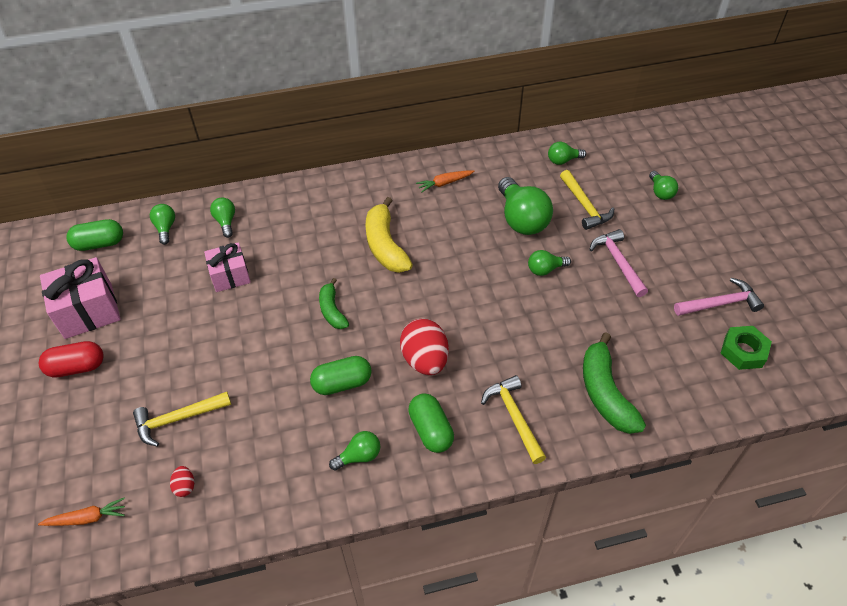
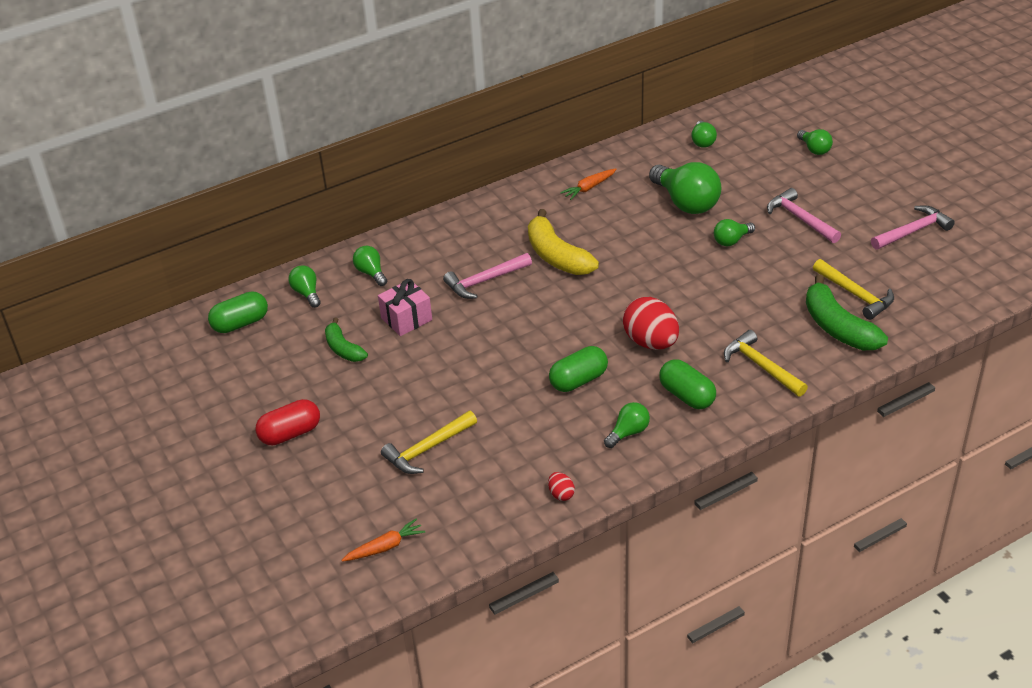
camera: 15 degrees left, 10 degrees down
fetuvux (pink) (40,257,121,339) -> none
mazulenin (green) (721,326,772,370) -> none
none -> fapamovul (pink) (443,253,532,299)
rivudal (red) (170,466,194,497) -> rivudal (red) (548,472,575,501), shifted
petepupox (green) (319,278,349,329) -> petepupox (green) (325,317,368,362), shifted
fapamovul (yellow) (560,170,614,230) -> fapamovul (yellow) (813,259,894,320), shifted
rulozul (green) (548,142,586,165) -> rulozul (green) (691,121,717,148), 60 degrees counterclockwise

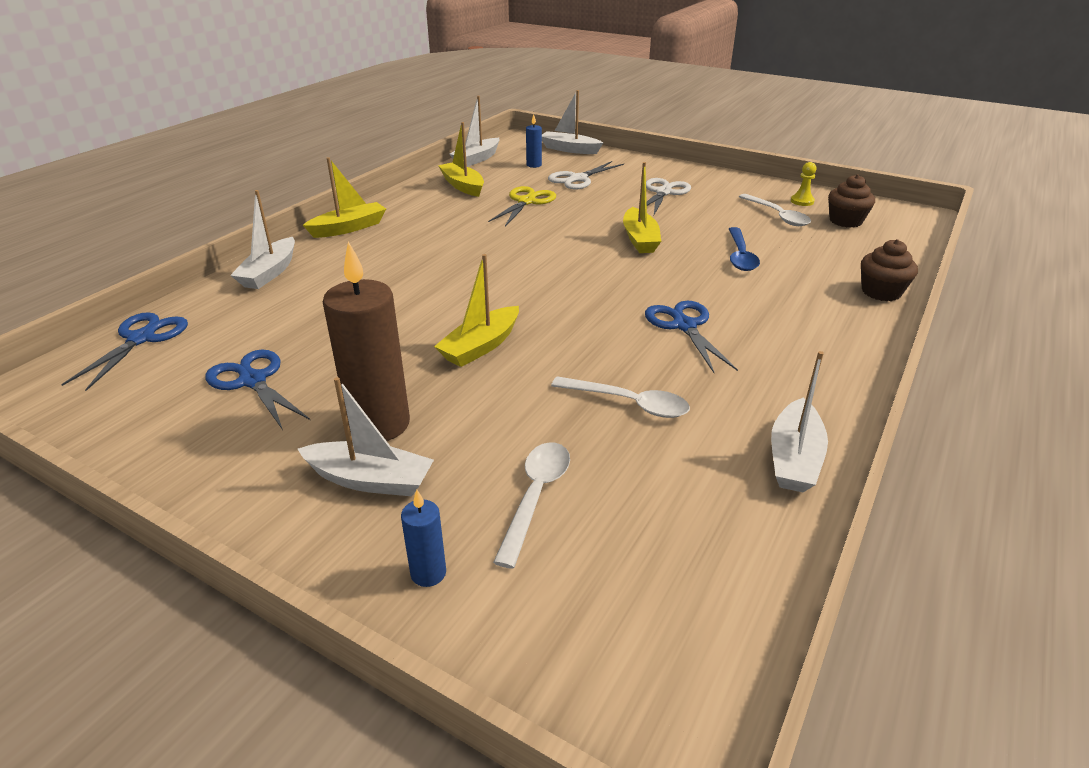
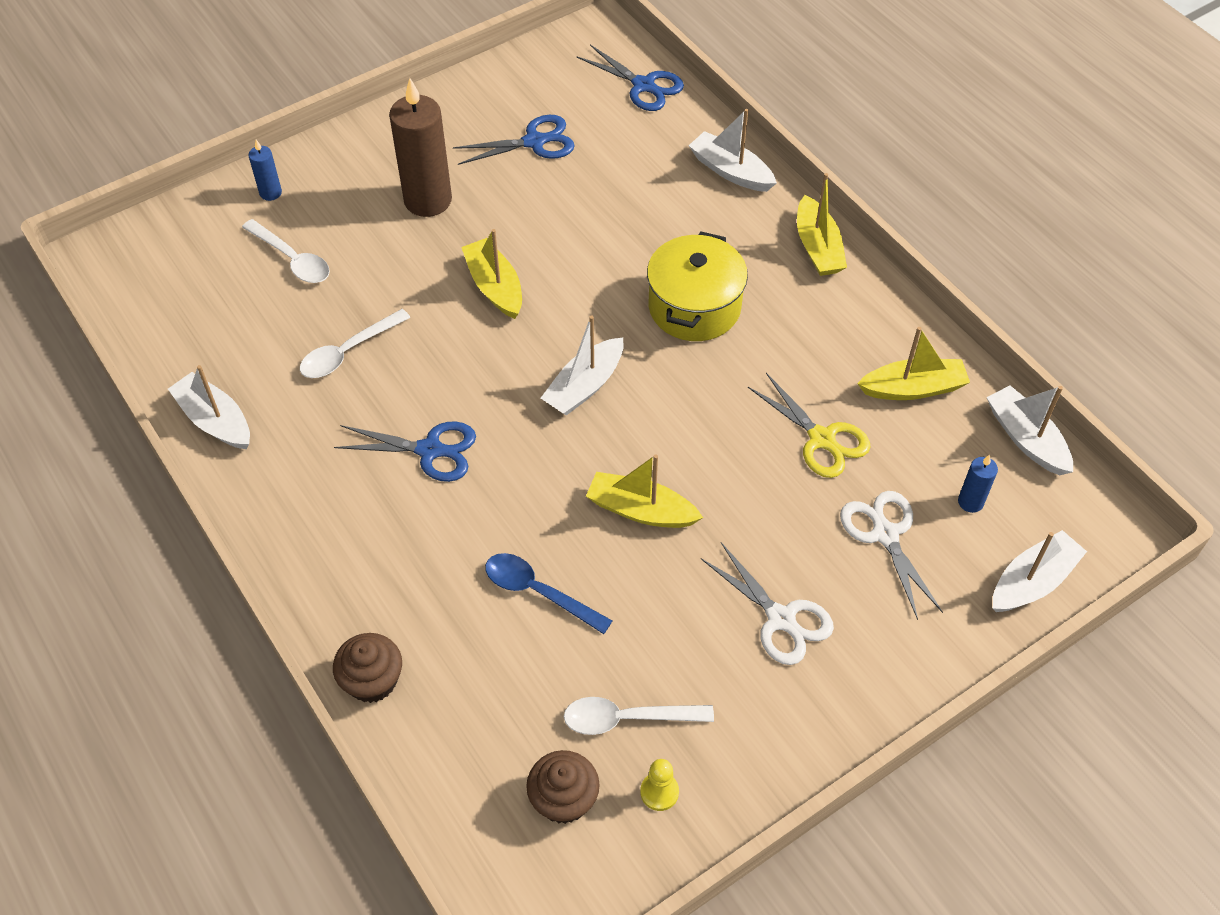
camera: 115 degrees right, 20 degrees up
none -> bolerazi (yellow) (647,232,748,341)
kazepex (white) (298,377,434,497) -> kazepex (white) (541,315,624,415), shifted

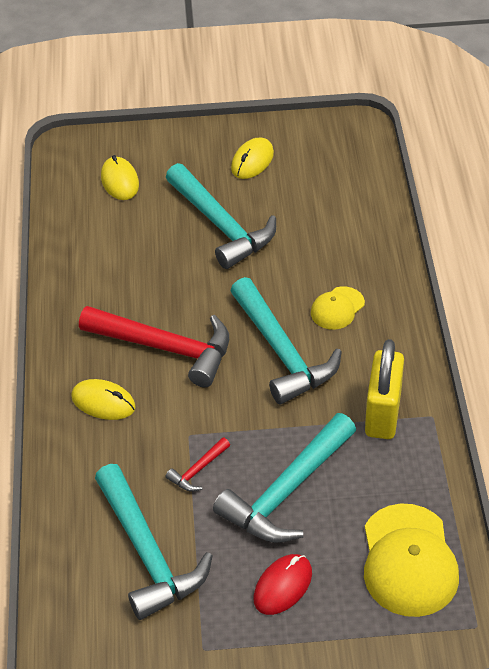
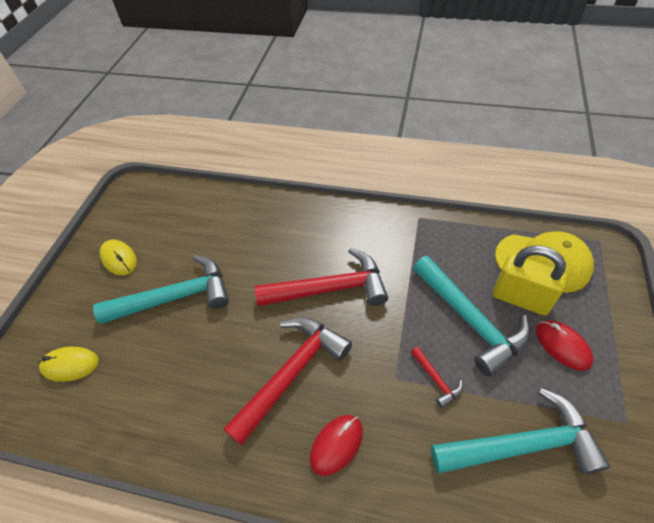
camera: 70 degrees left, 5 degrees up
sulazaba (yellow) (311,286,365,330) -> none
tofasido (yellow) (365,339,404,439) -> tofasido (yellow) (493,245,568,316), shifted
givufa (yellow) (71,379,136,420) -> givufa (red) (310,415,363,476)
fapamovul (turquoise) (230,277,342,405) -> fapamovul (red) (255,248,388,307)

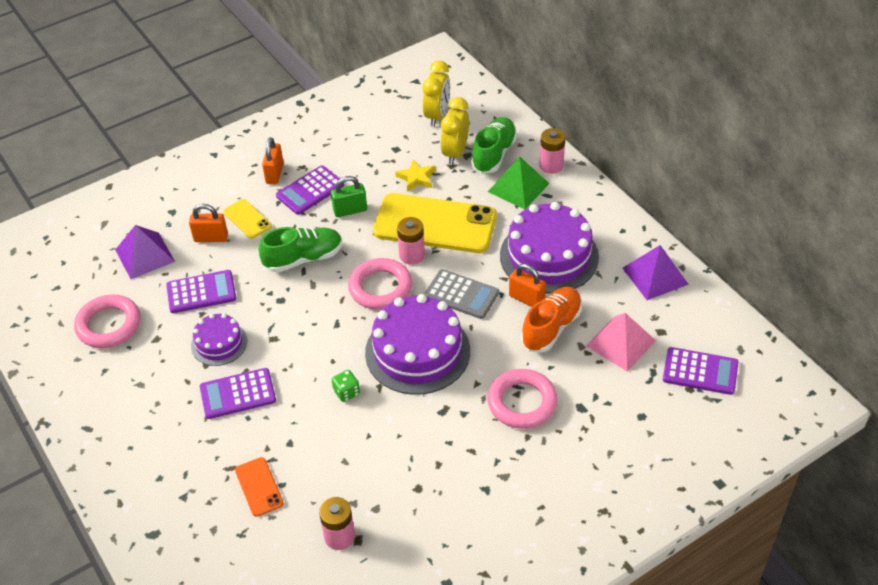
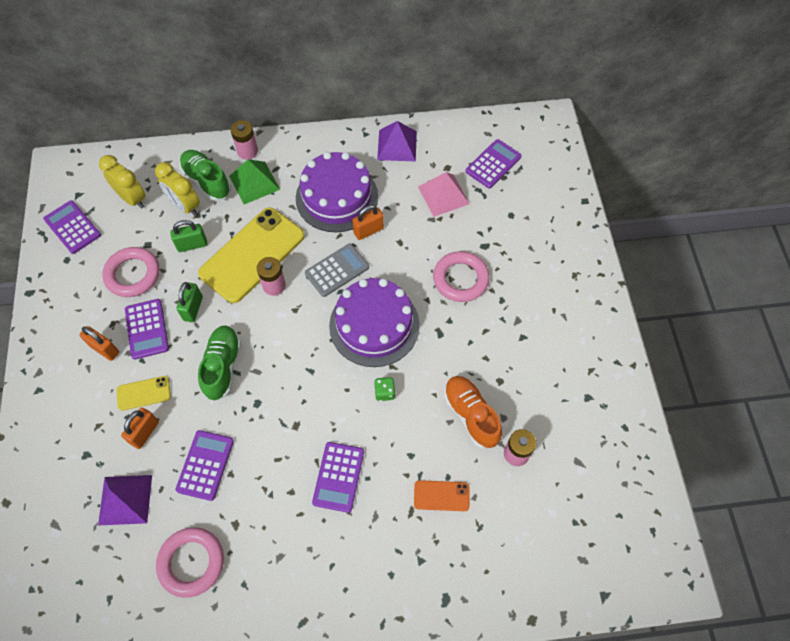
camera: 65 degrees left, 15 degrees up
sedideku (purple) (191,313,247,366) -> none
none -> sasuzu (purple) (43,200,101,254)
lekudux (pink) (348,258,412,310) -> lekudux (pink) (102,247,160,297), shifted
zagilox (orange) (521,287,582,352) -> zagilox (orange) (444,376,502,448), shifted
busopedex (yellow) (395,160,436,192) -> tofasido (green) (170,220,207,252)

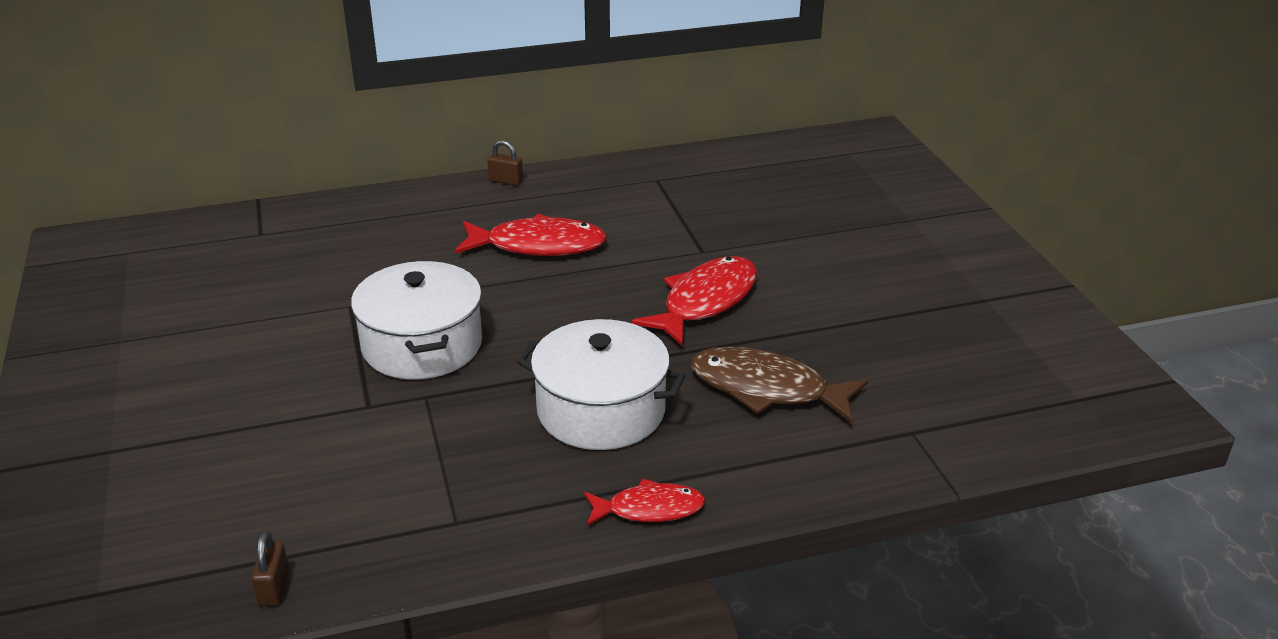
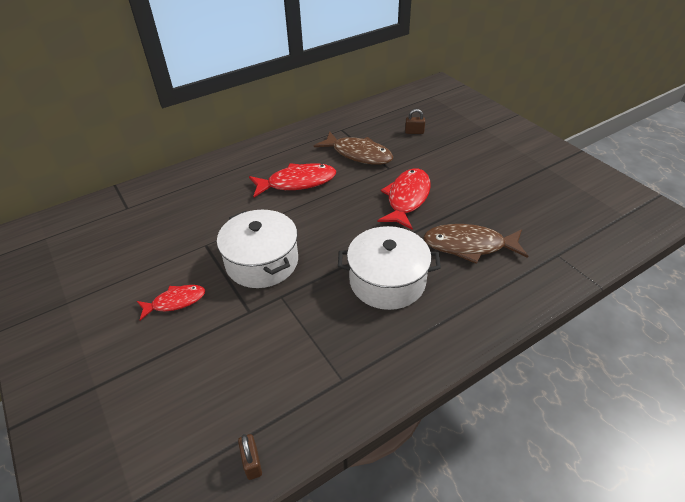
camera: 15 degrees left, 10 degrees up
none -> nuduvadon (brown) (314,131,393,165)
tofasido (brown) (487,140,523,186) -> tofasido (brown) (405,109,425,134), shifted
nuduvadon (red) (584,479,705,526) -> nuduvadon (red) (137,285,205,321), shifted

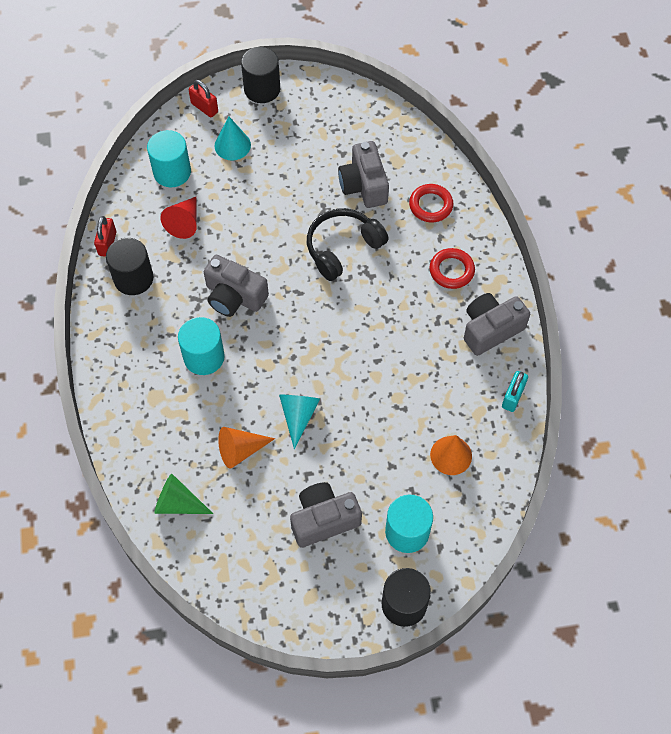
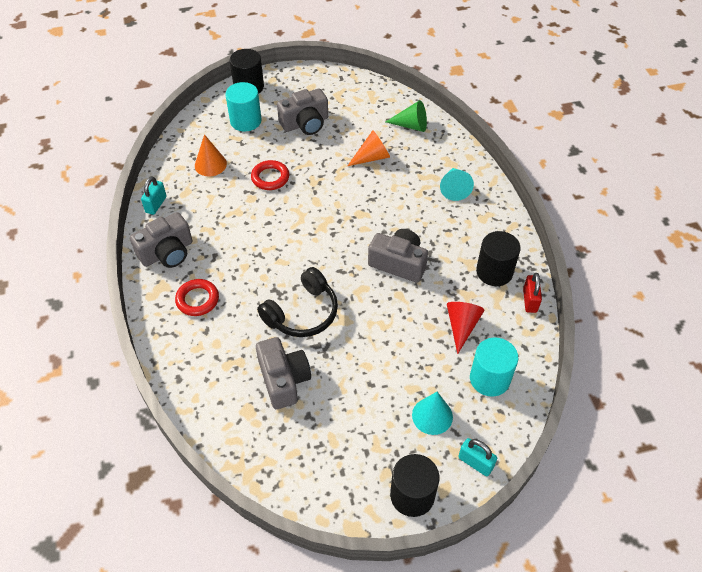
camera: 175 degrees right, 10 degrees down
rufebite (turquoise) (178,317,225,375) -> none
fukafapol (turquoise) (279,394,320,449) -> fukafapol (turquoise) (440,168,474,201), shifted
lekudux (red) (409,184,453,222) -> lekudux (red) (251,160,289,190), shifted
tofasido (red) (189,80,218,118) -> tofasido (turquoise) (458,438,497,476)

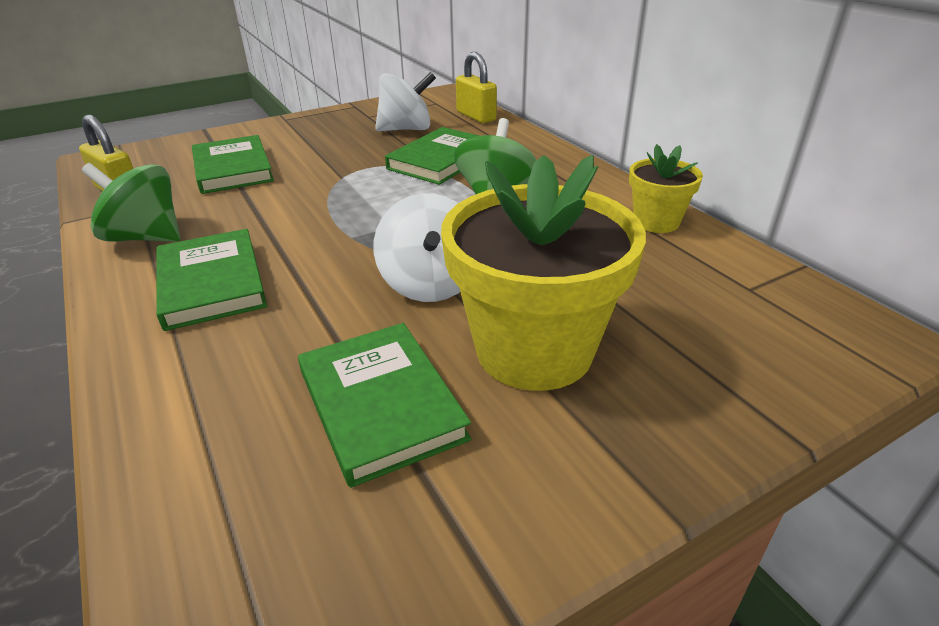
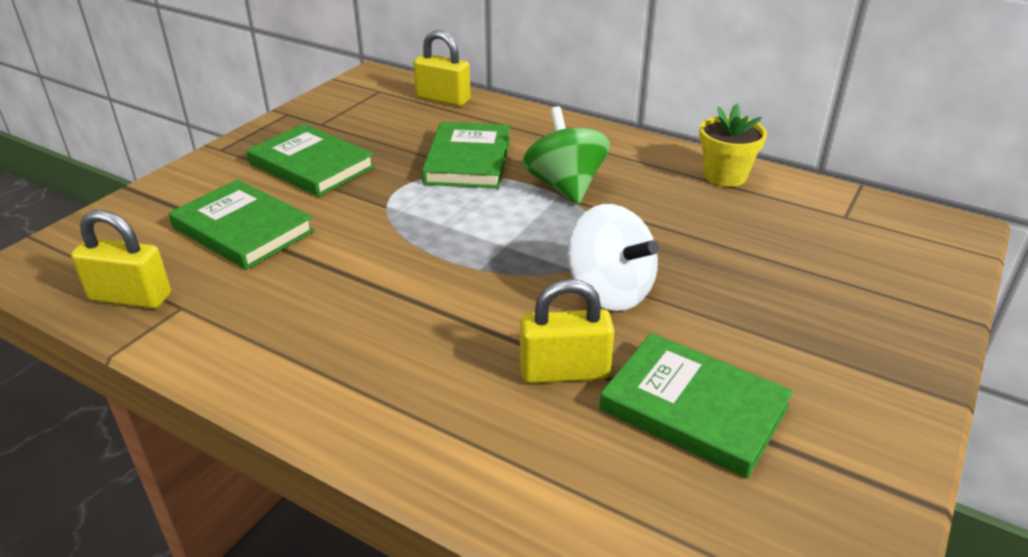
camera: 30 degrees left, 0 degrees up
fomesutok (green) (81,163,180,242) -> none
fomesutok (white) (375,72,436,131) -> none
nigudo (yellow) (441,155,646,391) -> none
none -> tofasido (yellow) (520,279,615,383)
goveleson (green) (156,229,267,331) -> goveleson (green) (246,124,375,197), shifted

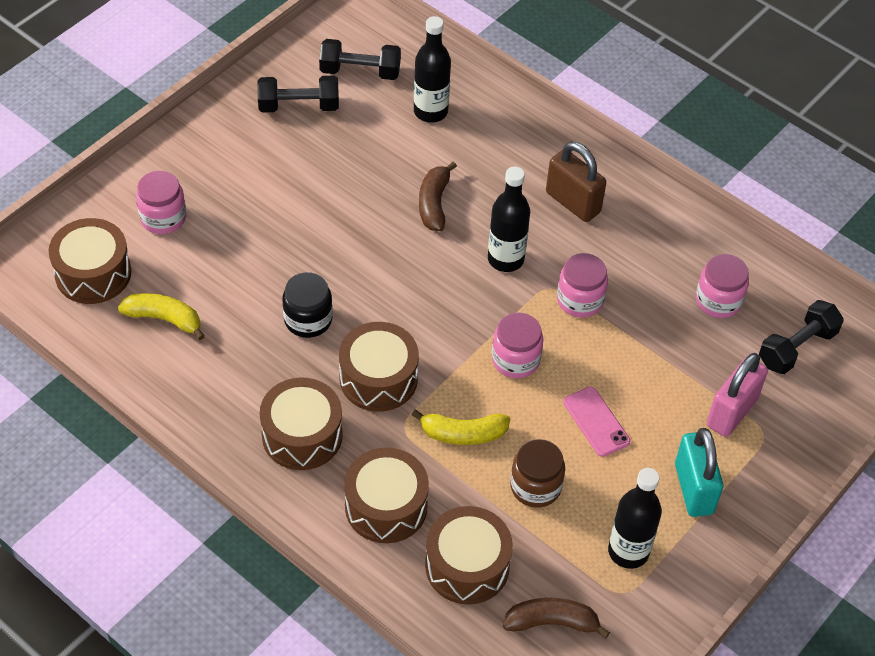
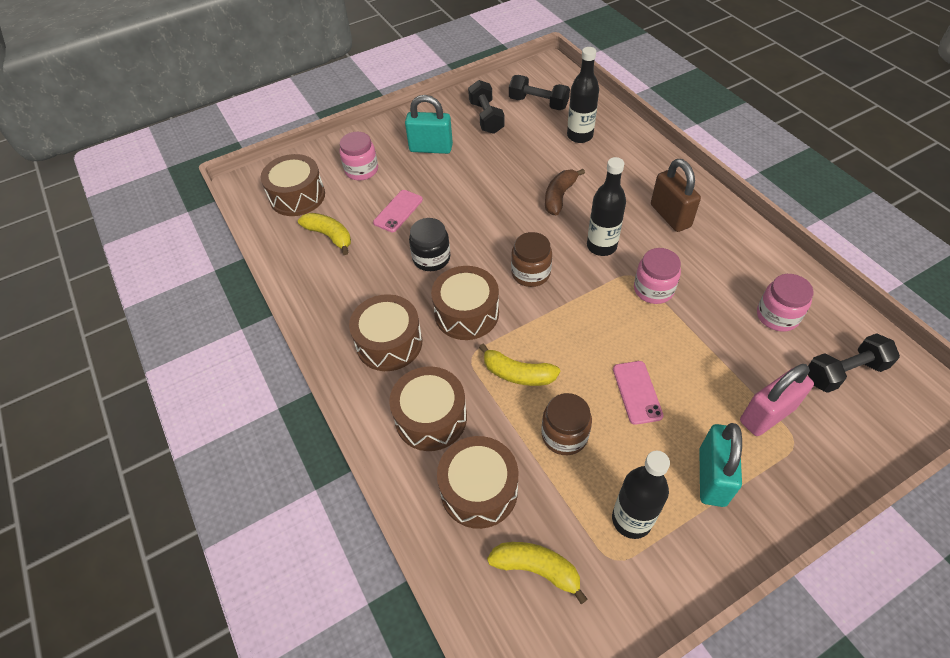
camera: 25 degrees right, 0 degrees up
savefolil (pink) (492,312,544,378) -> none
none -> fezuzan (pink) (373,190,423,232)
none -> tofasido (turquoise) (405,95,453,154)
none -> savefolil (brown) (511,232,552,287)
petepupox (brown) (503,598,610,639) -> petepupox (yellow) (487,542,588,604)
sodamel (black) (257,76,339,113) -> sodamel (black) (468,80,505,134), 60 degrees clockwise

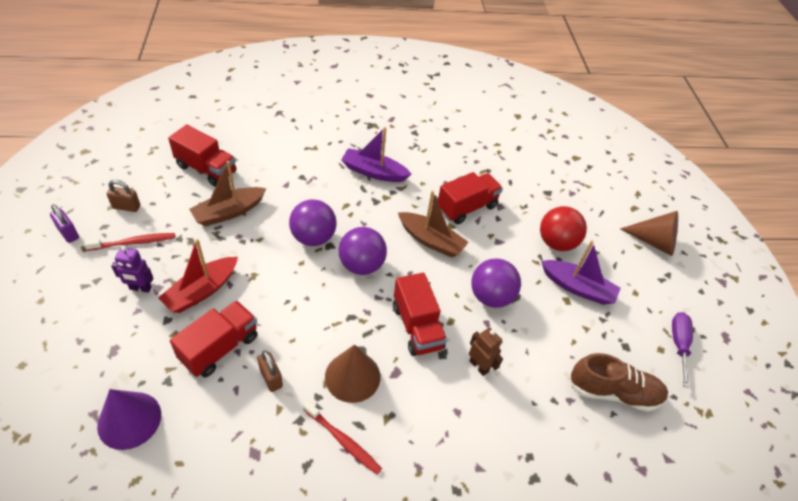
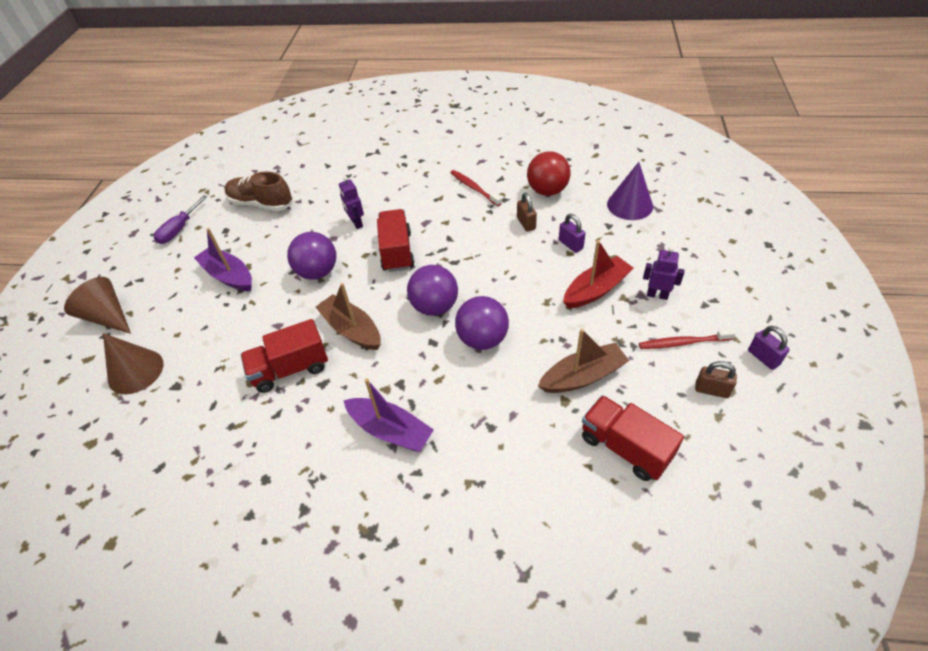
camera: 160 degrees left, 0 degrees up
fukafapol (brown) (325,344,381,403) -> fukafapol (brown) (103,333,163,394), shifted
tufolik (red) (540,206,587,251) -> tufolik (red) (527,151,571,196), shifted
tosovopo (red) (170,301,258,377) -> tofasido (purple) (559,214,586,253)
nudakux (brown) (469,328,503,376) -> nudakux (purple) (339,176,364,229)

